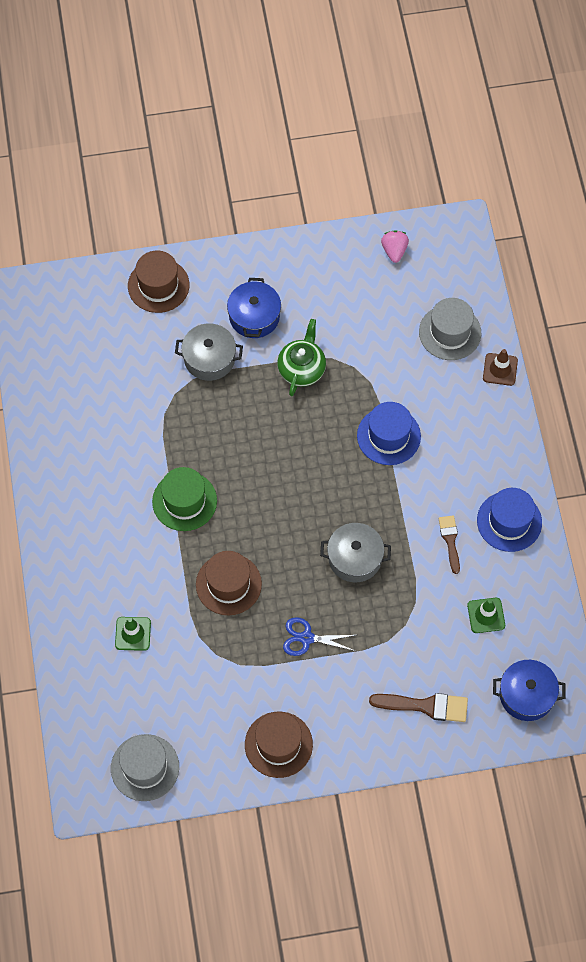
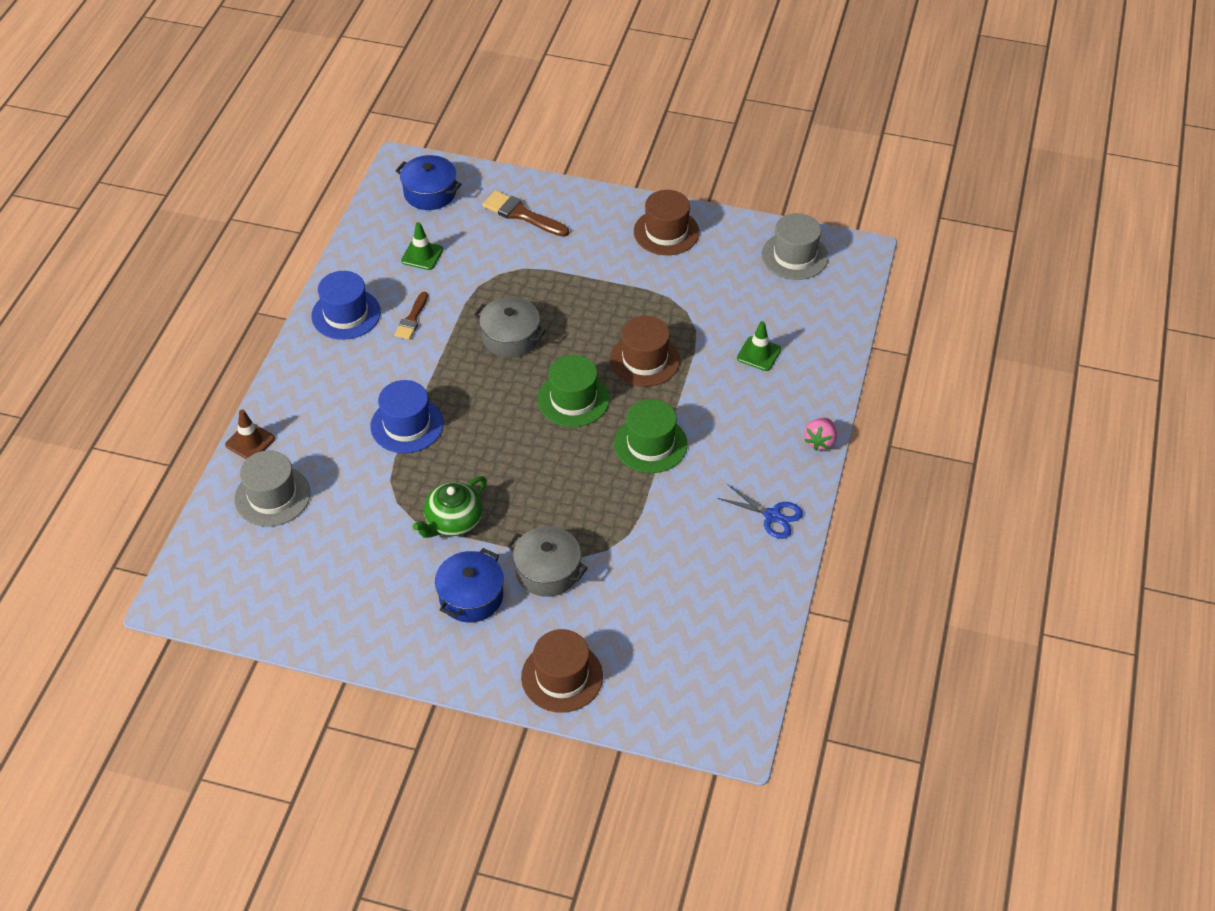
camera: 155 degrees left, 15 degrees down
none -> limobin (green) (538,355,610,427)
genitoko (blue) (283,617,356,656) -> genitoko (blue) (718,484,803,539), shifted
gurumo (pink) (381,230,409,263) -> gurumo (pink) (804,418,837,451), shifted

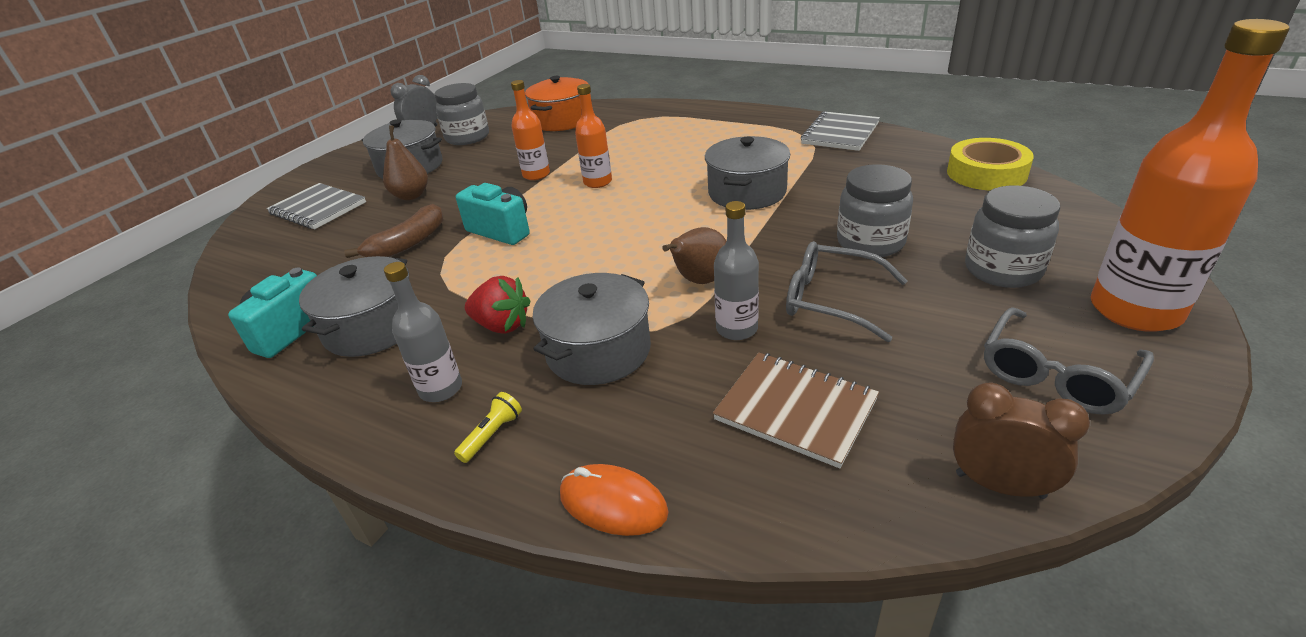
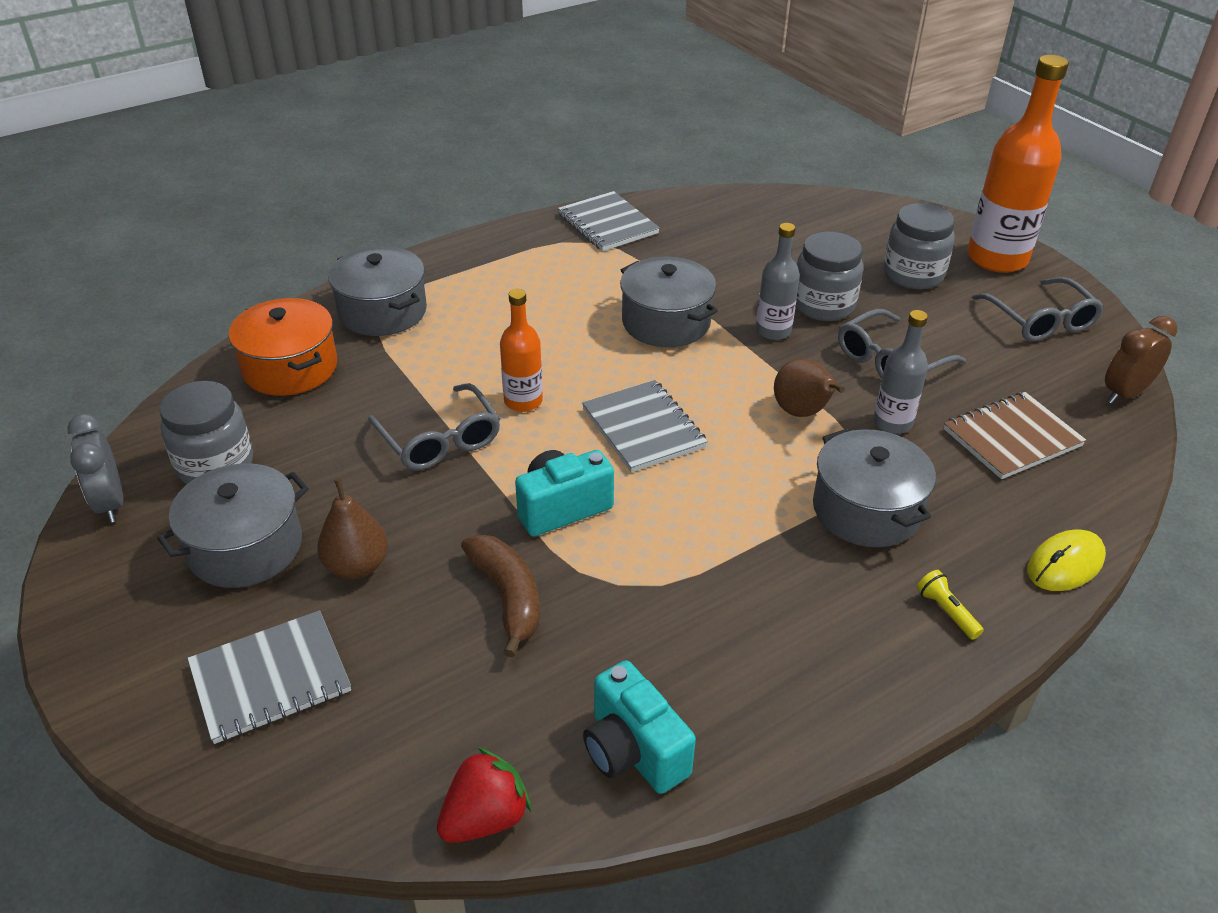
camera: 65 degrees left, 5 degrees up
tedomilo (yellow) (947,138,1034,191) -> none
none -> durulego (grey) (582,380,708,473)
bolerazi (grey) (299,256,411,357) -> bolerazi (grey) (328,246,427,336), shifted
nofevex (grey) (384,262,462,402) -> nofevex (grey) (756,223,800,340), shifted
gurumo (red) (465,276,531,334) -> gurumo (red) (437,747,531,843), shifted
nofevex (orange) (511,80,550,180) -> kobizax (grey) (368,383,500,470)
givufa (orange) (560,464,669,536) -> givufa (yellow) (1027,529,1106,591)

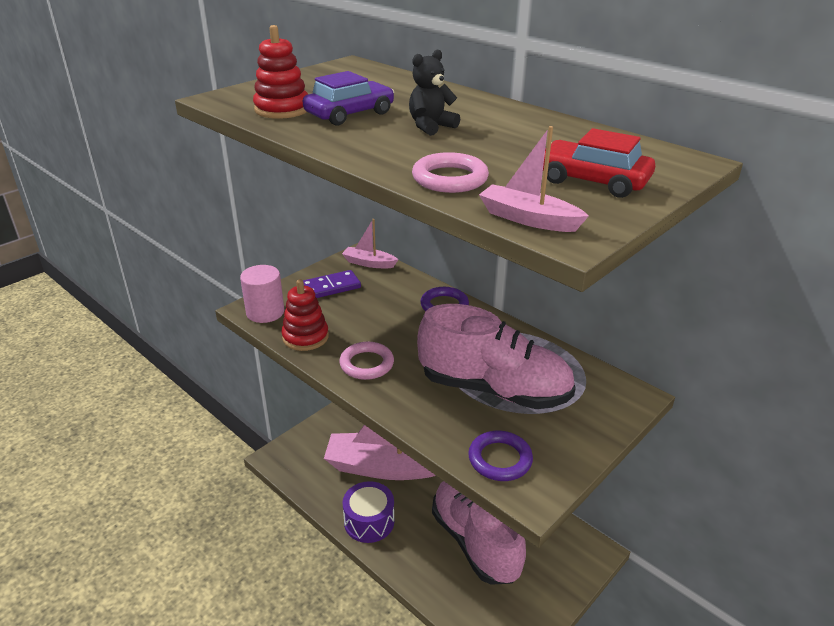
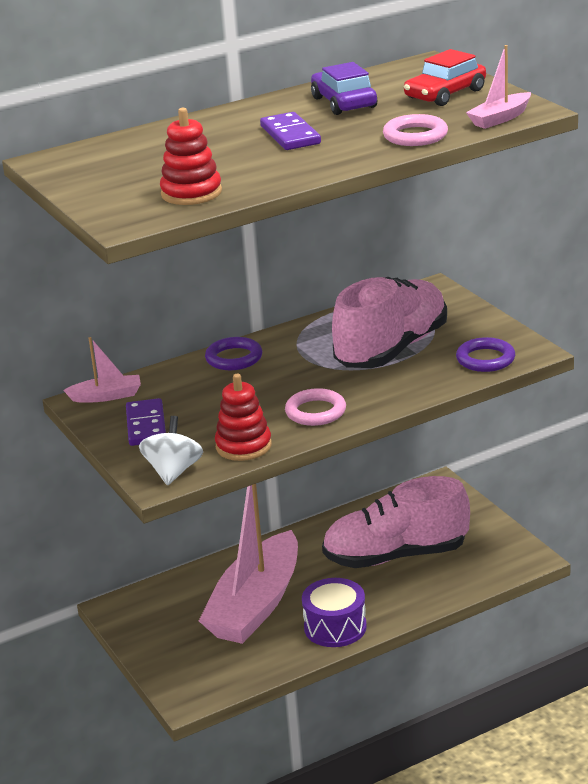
camera: 70 degrees left, 5 degrees down
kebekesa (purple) (303,71,394,125) -> kebekesa (purple) (311,62,377,115), shifted
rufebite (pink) (240,265,284,323) -> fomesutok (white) (139,416,203,486)
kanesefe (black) (409,50,460,136) -> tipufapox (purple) (260,112,321,150)
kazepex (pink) (342,219,398,268) -> kazepex (pink) (63,337,141,403), 135 degrees counterclockwise

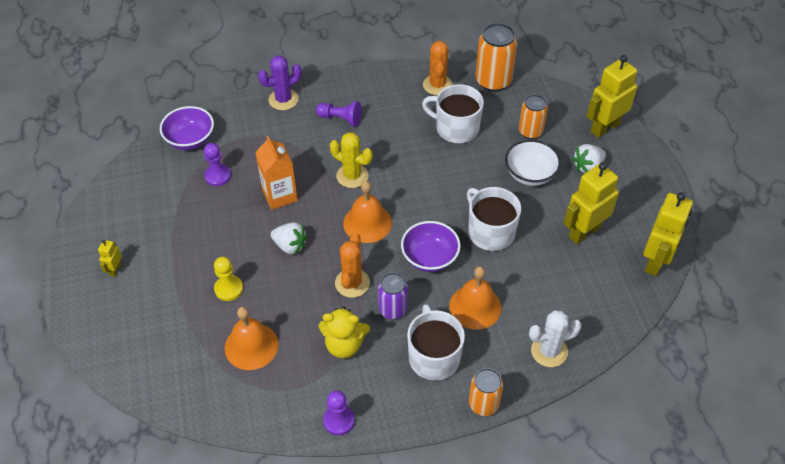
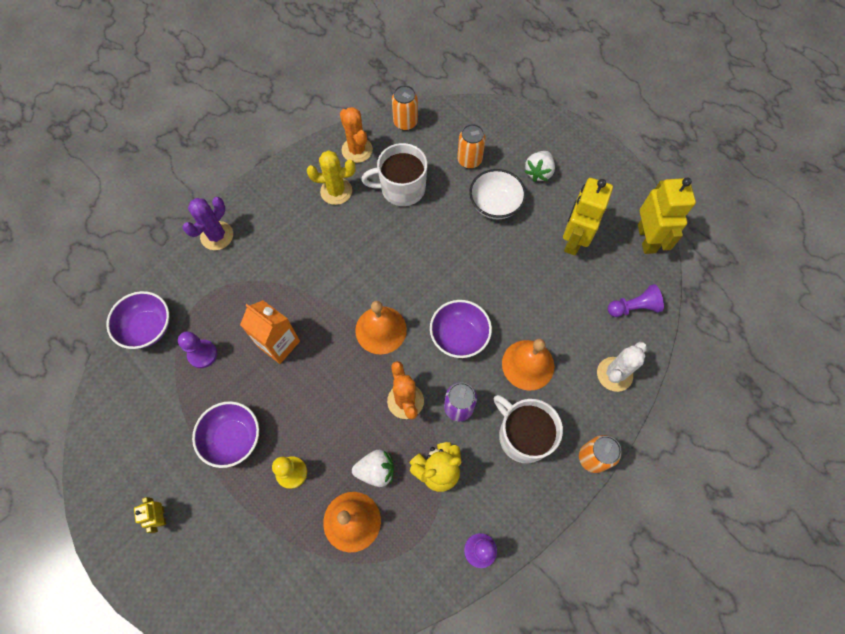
camera: 30 degrees left, 15 degrees up
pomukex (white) (467,187,521,251) -> none
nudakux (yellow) (587,55,637,138) -> none
none -> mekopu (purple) (192,401,259,468)
gurumo (white) (271,222,307,255) -> gurumo (white) (352,450,394,487), shifted
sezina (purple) (316,101,362,127) -> sezina (purple) (608,284,664,317), shifted
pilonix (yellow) (330,132,373,188) -> pilonix (yellow) (307,150,355,205), shifted
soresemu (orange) (475,23,517,92) -> soresemu (orange) (392,85,418,131), x0.65

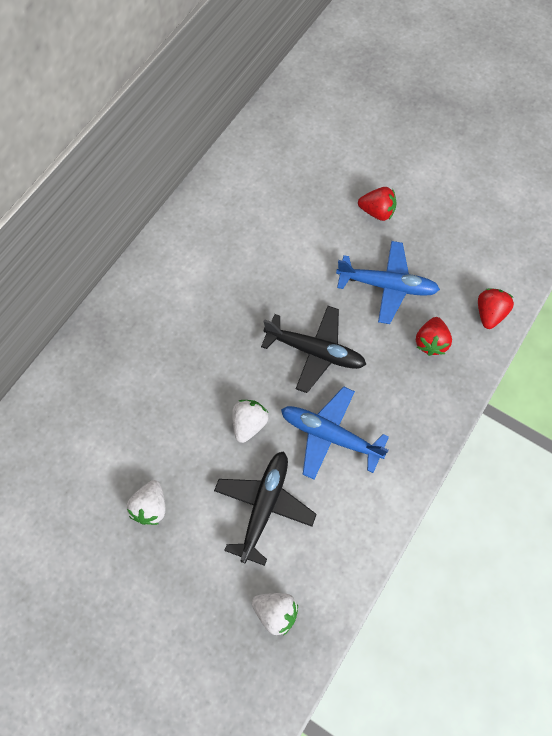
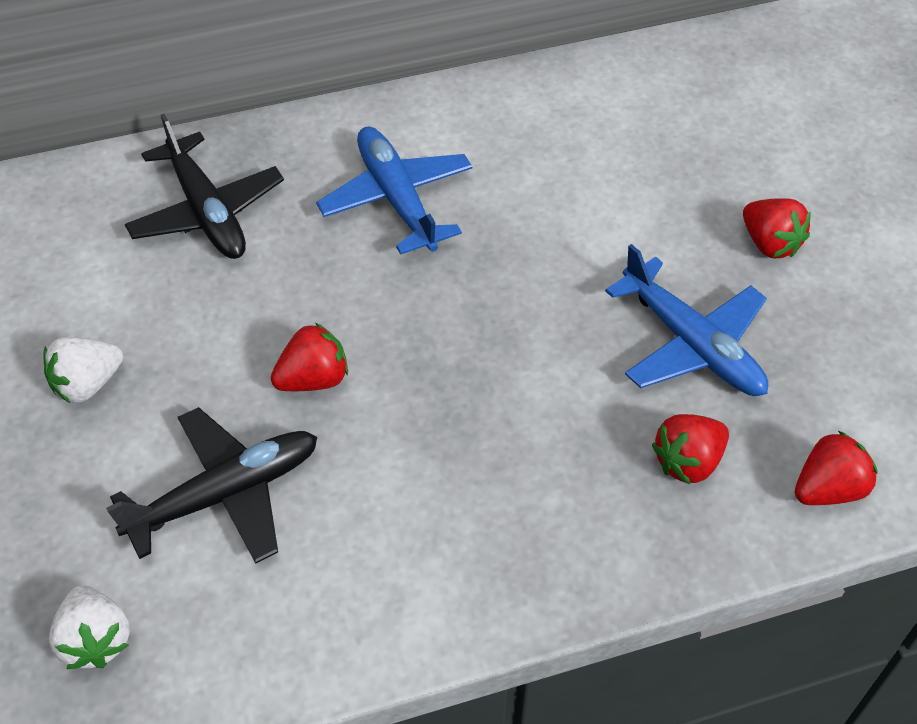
camera: 40 degrees right, 15 degrees down
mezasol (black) (261,306,366,393) -> mezasol (black) (125,114,284,259), shifted
mezasol (blue) (281,386,389,480) -> mezasol (blue) (316,126,473,255), shifted
gurumo (white) (232,400,268,443) -> gurumo (red) (271,323,348,391)

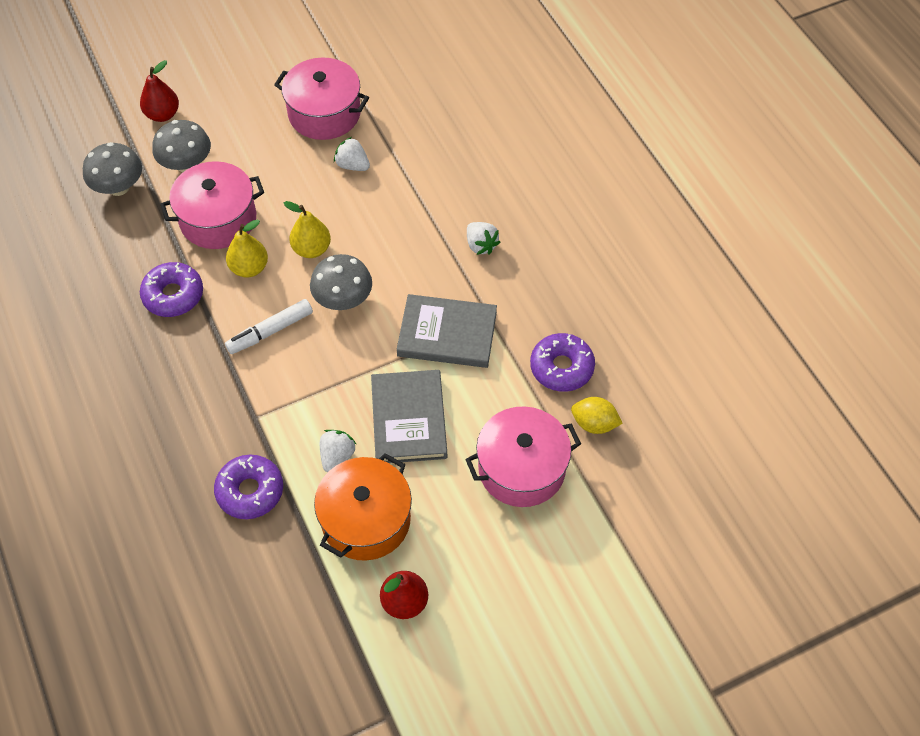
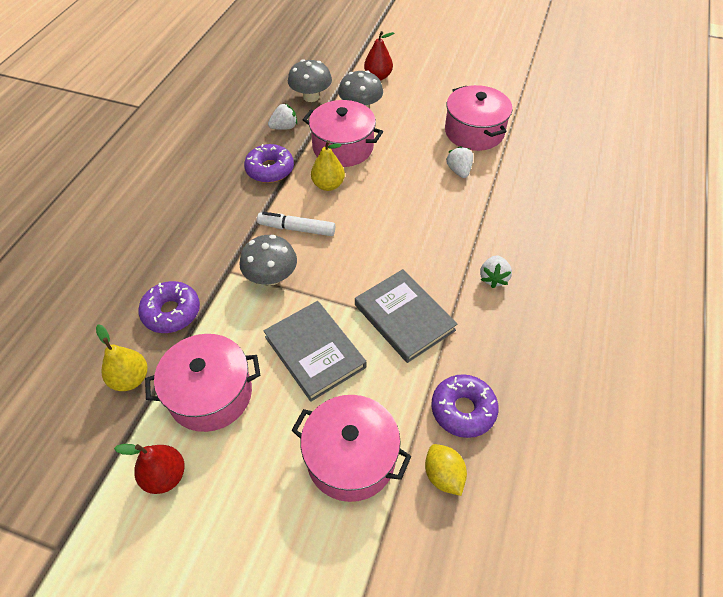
camera: 45 degrees right, 5 degrees down
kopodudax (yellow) (284,201,331,258) -> kopodudax (yellow) (96,325,148,391), shifted
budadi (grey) (310,254,372,310) -> budadi (grey) (239,235,297,286), shifted
gurumo (white) (320,430,356,472) -> gurumo (white) (268,103,297,130), shifted
bolerazi (orange) (314,453,412,561) -> bolerazi (pink) (145,334,260,432)
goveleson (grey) (371,370,447,463) -> goveleson (grey) (263,301,366,402), 75 degrees counterclockwise

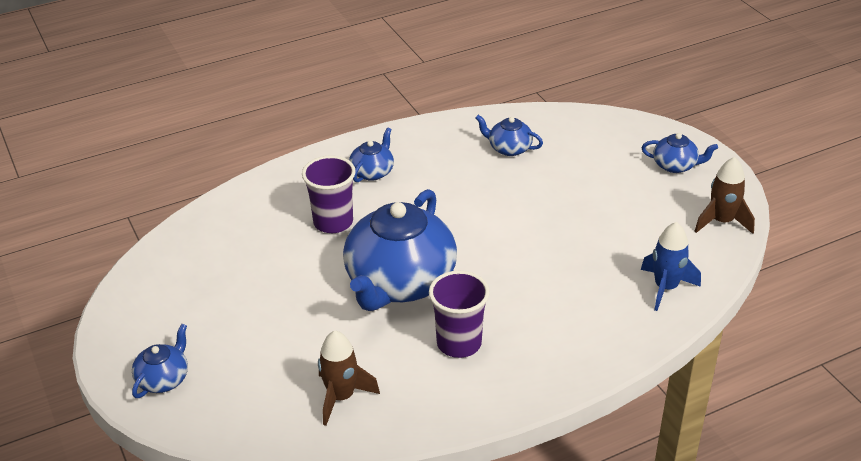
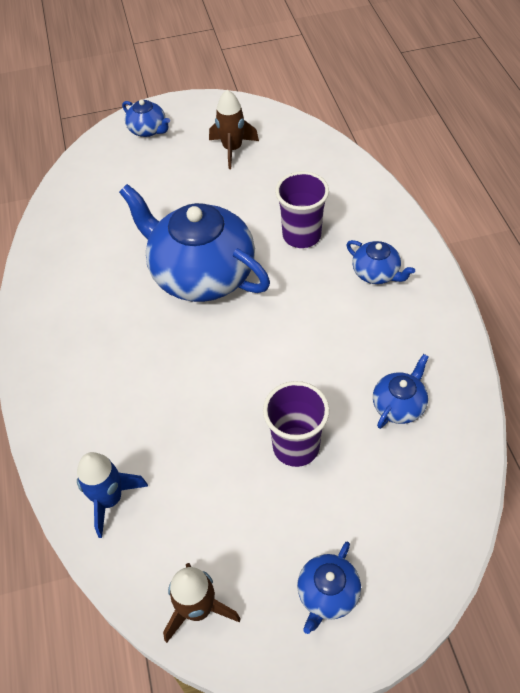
camera: 105 degrees right, 15 degrees up
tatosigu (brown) (318,331,380,426) -> tatosigu (brown) (209,90,259,169), shifted
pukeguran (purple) (429,271,490,358) -> pukeguran (purple) (263,381,329,467), shifted

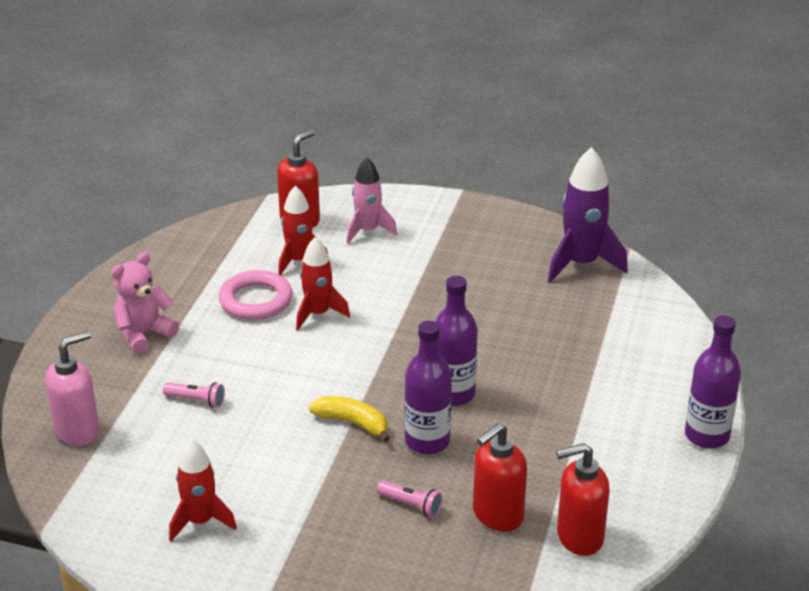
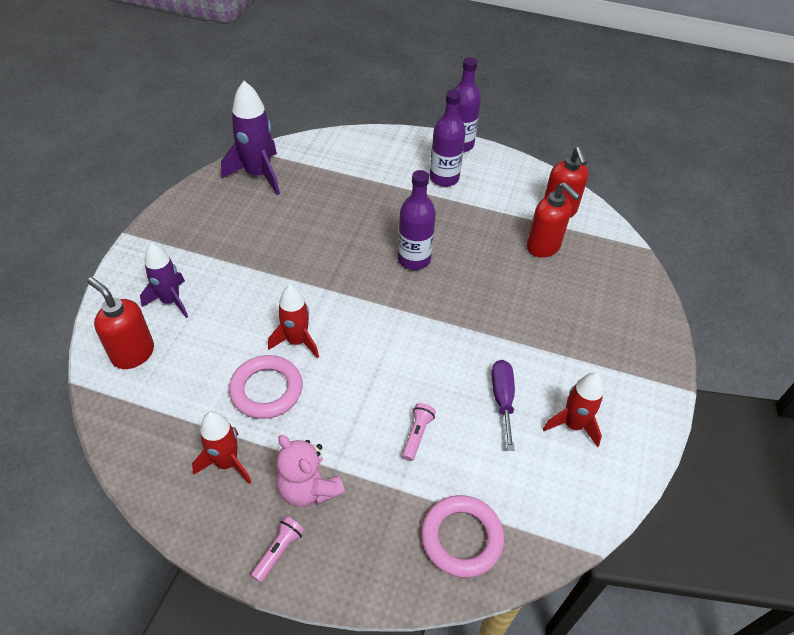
camera: 90 degrees left, 15 degrees up
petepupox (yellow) (309,396,390,442) -> none
none -> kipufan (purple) (492,360,515,451)
tatosigu (red) (278,186,328,276) -> tatosigu (red) (192,411,251,484), shifted
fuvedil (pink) (377,481,443,517) -> fuvedil (pink) (251,516,305,583), shifted
nofevex (purple) (405,321,452,454) -> nofevex (purple) (430,90,466,187), shifted
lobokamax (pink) (45,331,100,446) -> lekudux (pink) (421,495,505,578)
tatosigu (pink) (346,157,397,244) -> tatosigu (purple) (140,243,188,318)

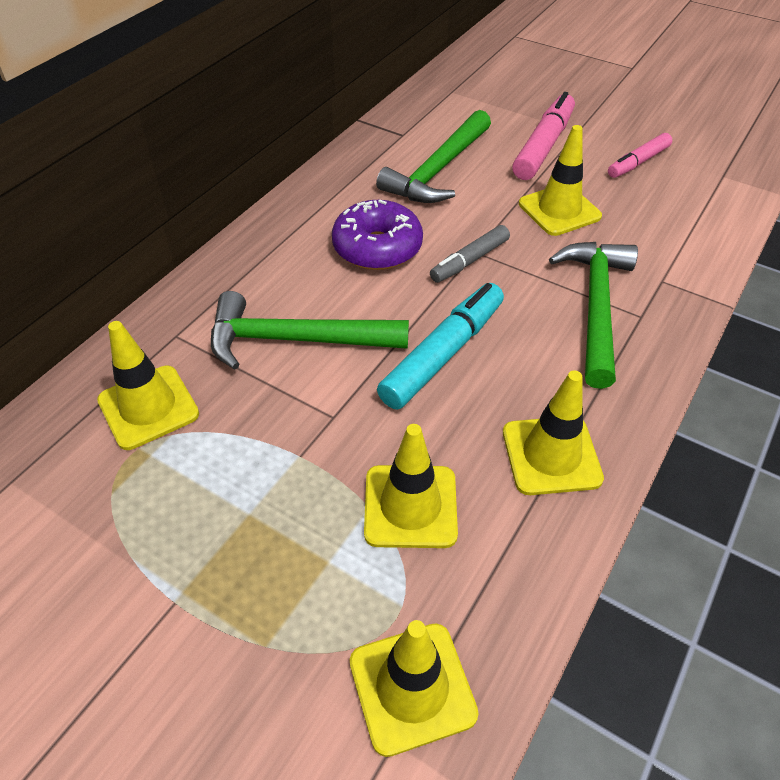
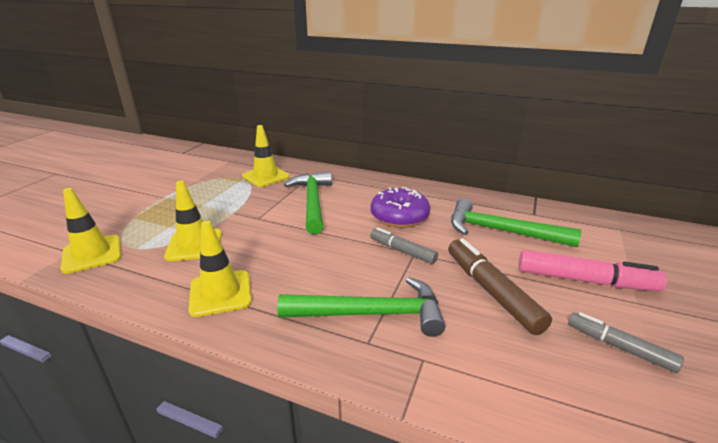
camera: 80 degrees right, 20 degrees down
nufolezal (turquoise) (377,283,504,409) -> none
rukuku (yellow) (519,125,602,236) -> nufolezal (brown) (448,238,552,335)
nufolezal (pink) (608,133,672,178) -> nufolezal (grey) (568,312,684,373)

